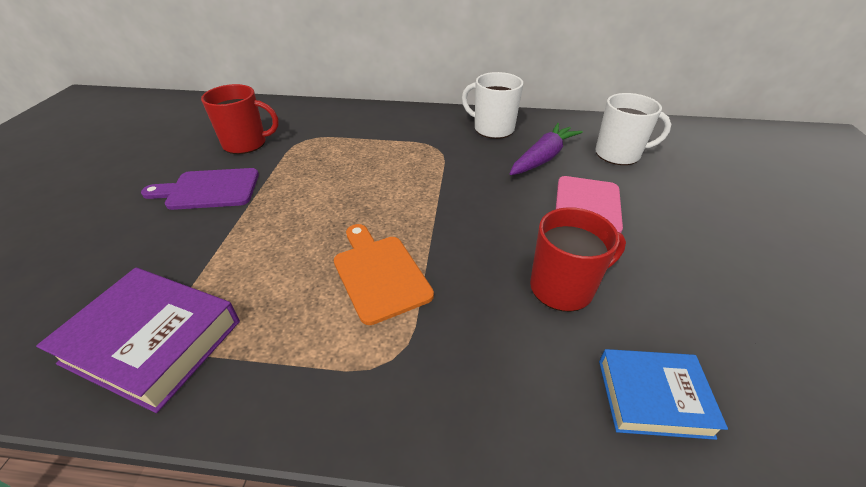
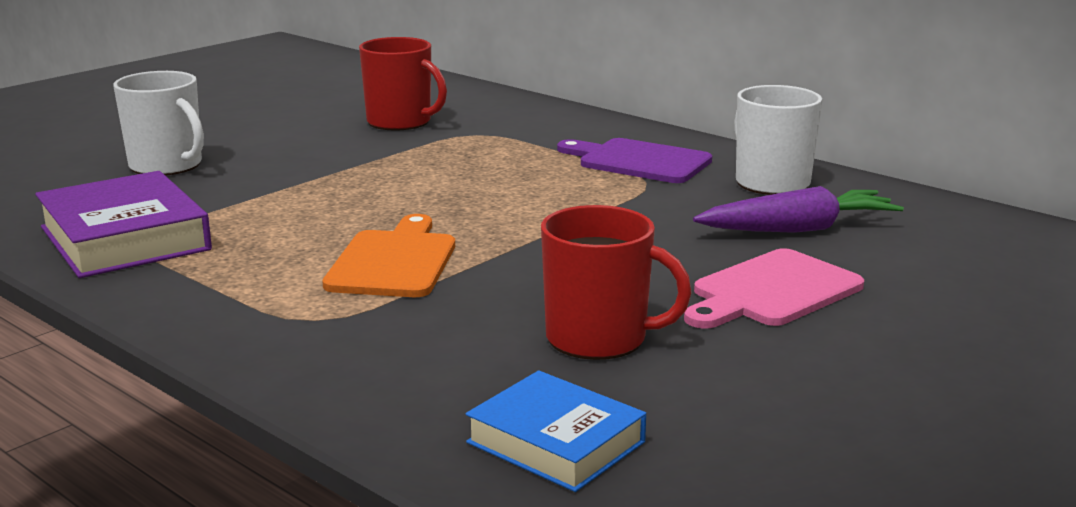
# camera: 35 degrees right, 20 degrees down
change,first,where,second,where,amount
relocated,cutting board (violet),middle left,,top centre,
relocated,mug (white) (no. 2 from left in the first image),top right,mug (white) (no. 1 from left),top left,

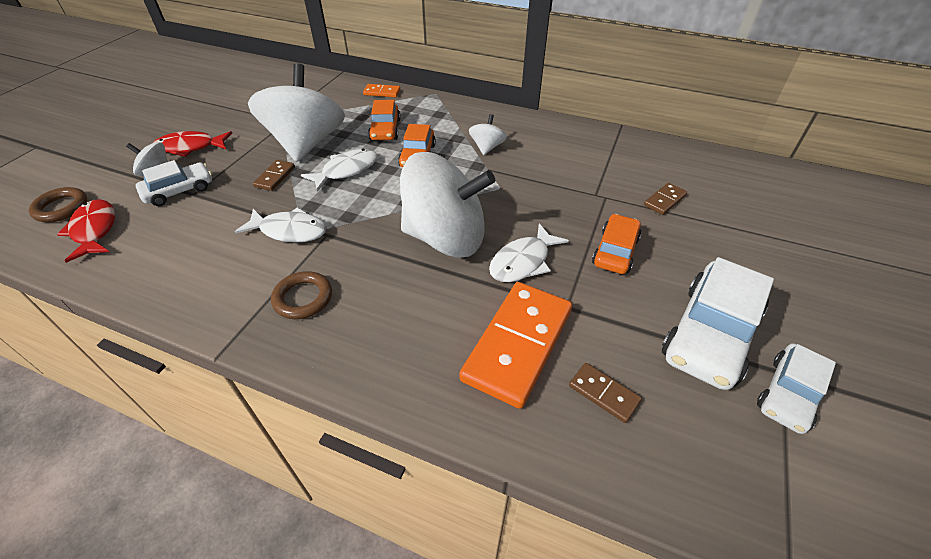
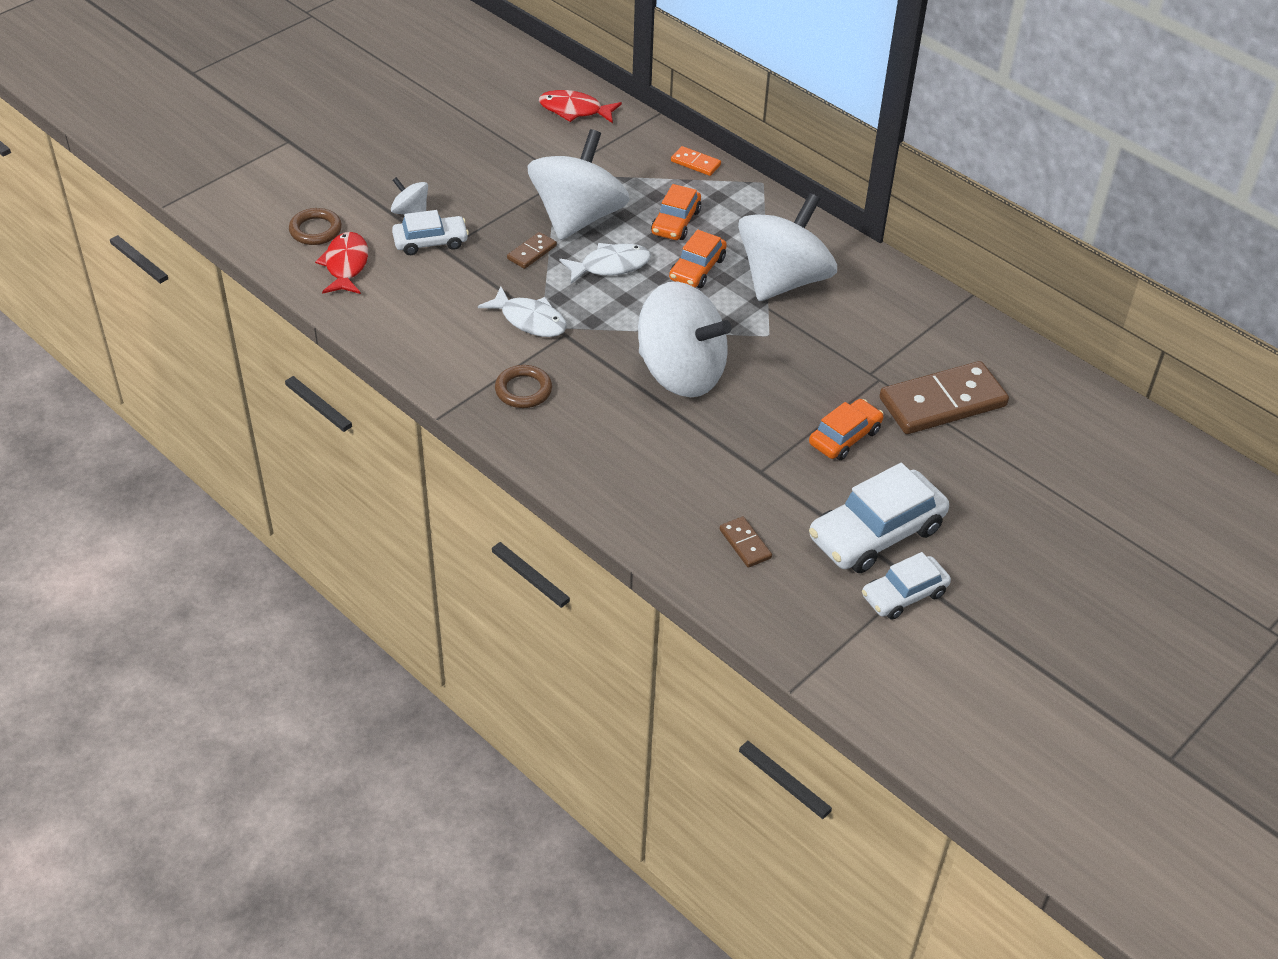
# camera: 20 degrees right, 0 degrees up
change,first,where,second,where,amount
missing,domino (orange) (no. 2 from left),centre,,,
missing,toy fish (white) (no. 3 from left),centre,,,
relocated,toy fish (crimson) (no. 2 from left),top left,,top centre,
size,toy top (white) (no. 4 from left),top centre,,top centre,x2.30
size,domino (russet) (no. 3 from left),middle right,,middle right,x2.21

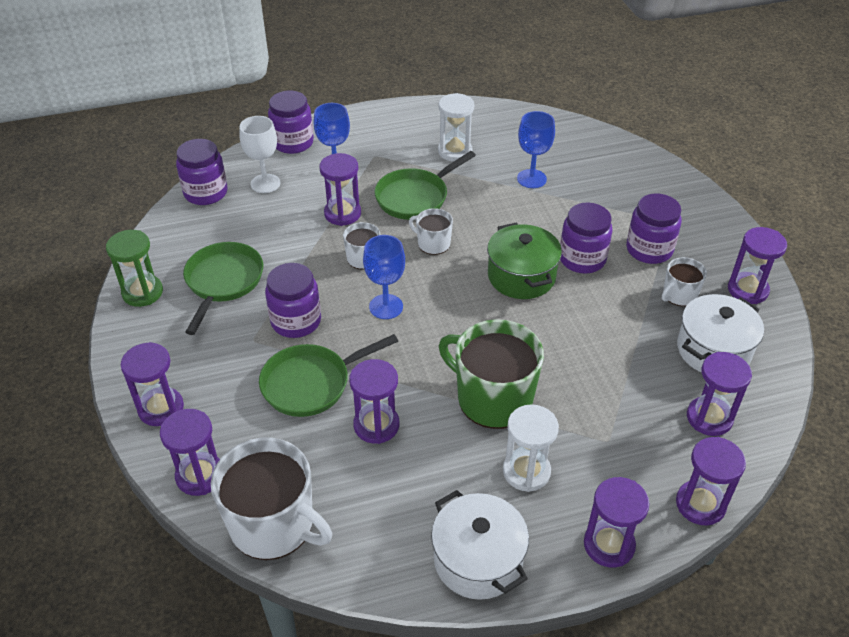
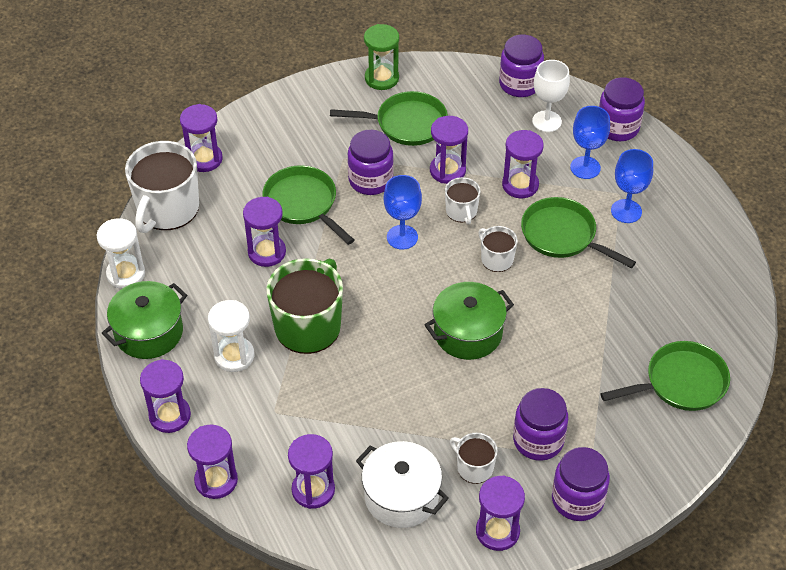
# camera: 80 degrees right, 5 degrees up
change,first,where,second,where,amount
appeared,,,frying pan (leaf-green) (no. 4 from left),middle right,
relocated,hourglass (violet) (no. 1 from left in the first image),middle left,hourglass (violet) (no. 6 from left),top centre,
relocated,hourglass (white) (no. 1 from left),top centre,,middle left,
relocated,wine glass (blue) (no. 3 from left),top centre,,top right,
relocated,preserve jar (violet) (no. 4 from left),middle right,,bottom right,
colour,pot (white) (no. 1 from left),bottom centre,pot (leaf-green) (no. 1 from left),middle left,
spun,mug (white) (no. 3 from left in the first image),centre,mug (white) (no. 4 from left),centre,60 degrees counterclockwise

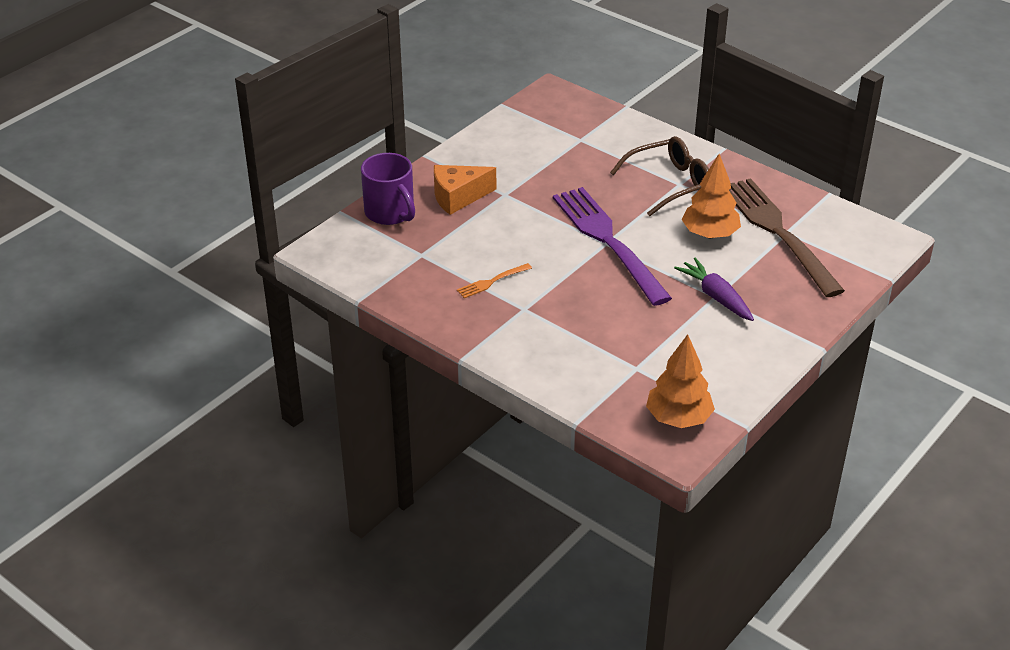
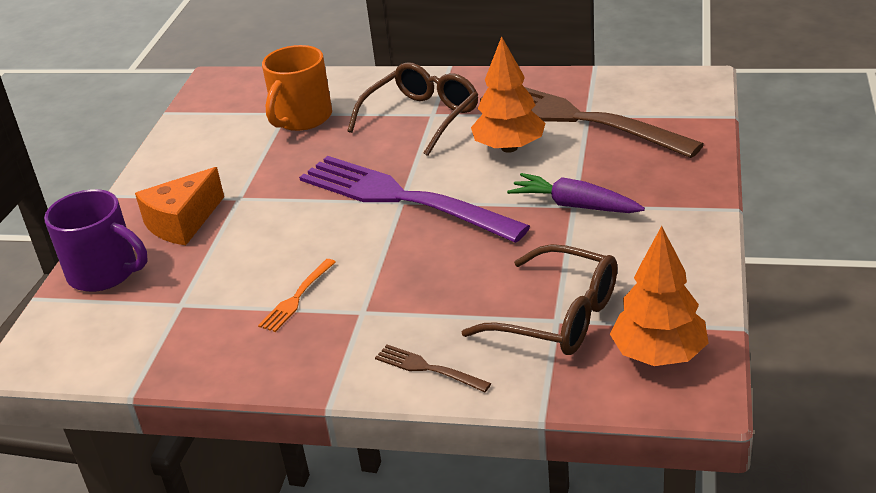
# camera: 25 degrees left, 5 degrees down
change,first,where,second,where,amount
appeared,,,mug (orange),top centre,
appeared,,,dinner fork (russet) (no. 1 from left),bottom centre,
appeared,,,spectacles (russet) (no. 2 from left),centre,

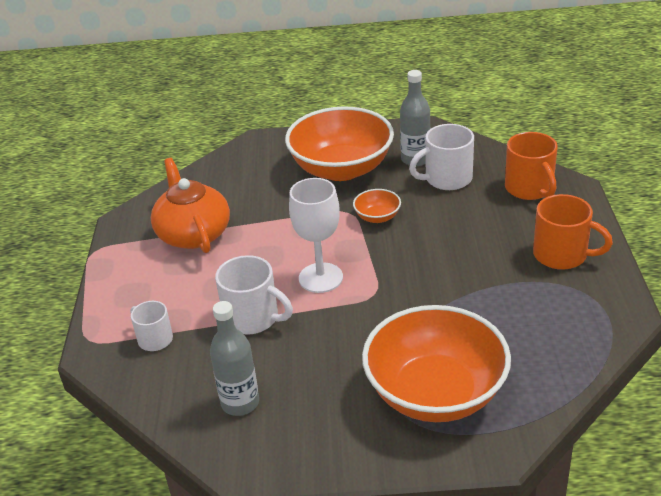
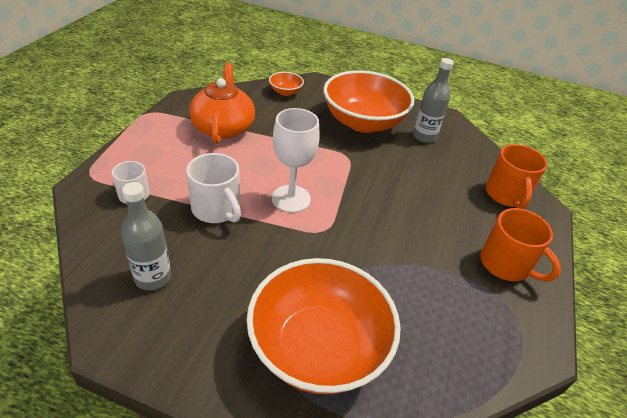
# camera: 15 degrees right, 5 degrees up
change,first,where,second,where,amount
missing,mug (white) (no. 3 from left),top right,,,
relocated,serving bowl (orange) (no. 2 from left in the first image),centre,serving bowl (orange) (no. 1 from left),top centre,

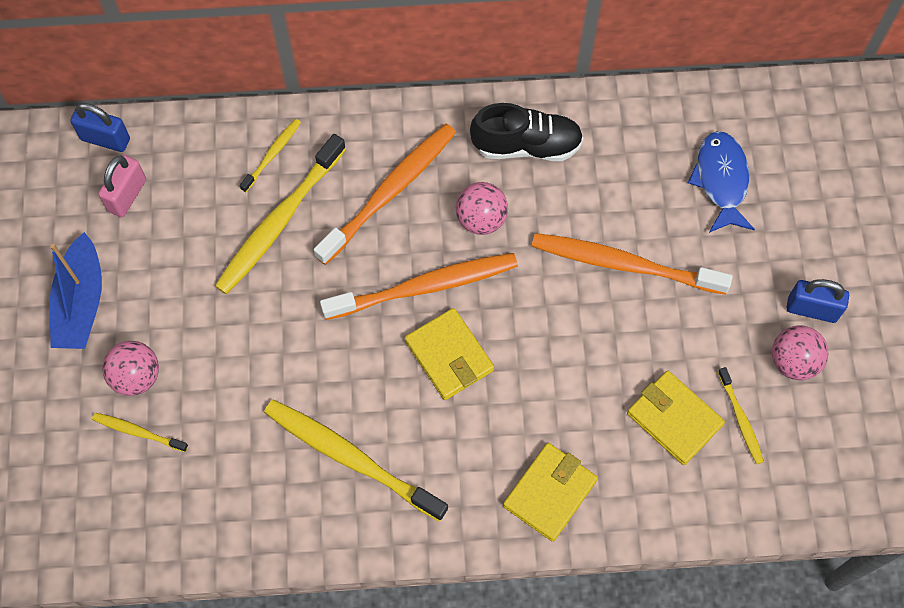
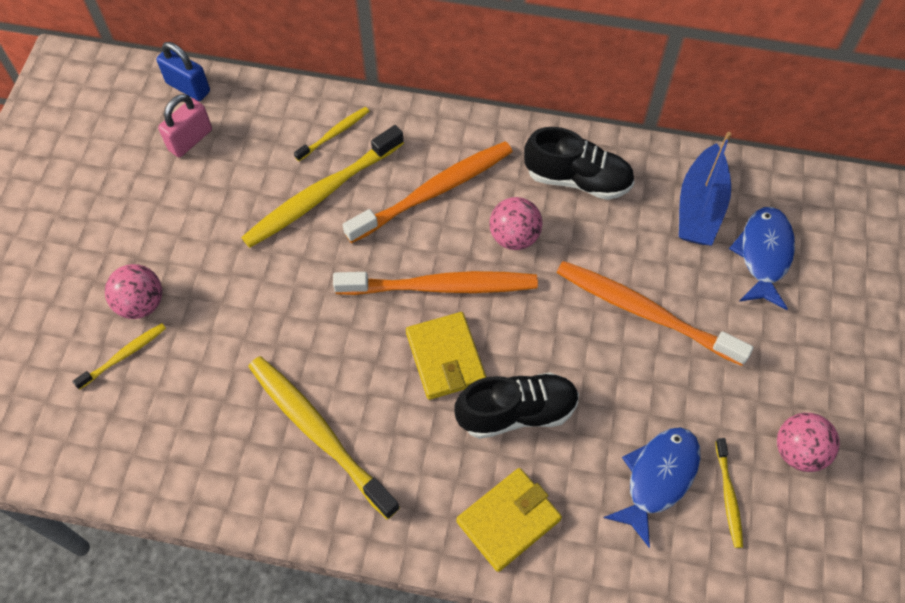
# camera: 15 degrees right, 5 degrees down
change,first,where,second,where,amount
missing,small lock (blue) (no. 2 from left),middle right,,,
appeared,,,shoe (black) (no. 1 from left),bottom centre,
relocated,sailboat (blue),middle left,,top right,
exchanged,wallet (golden) (no. 3 from left),bottom right,toy fish (blue) (no. 1 from left),bottom right,
spun,tooth brush (golden) (no. 1 from left),bottom left,,middle left,105 degrees clockwise

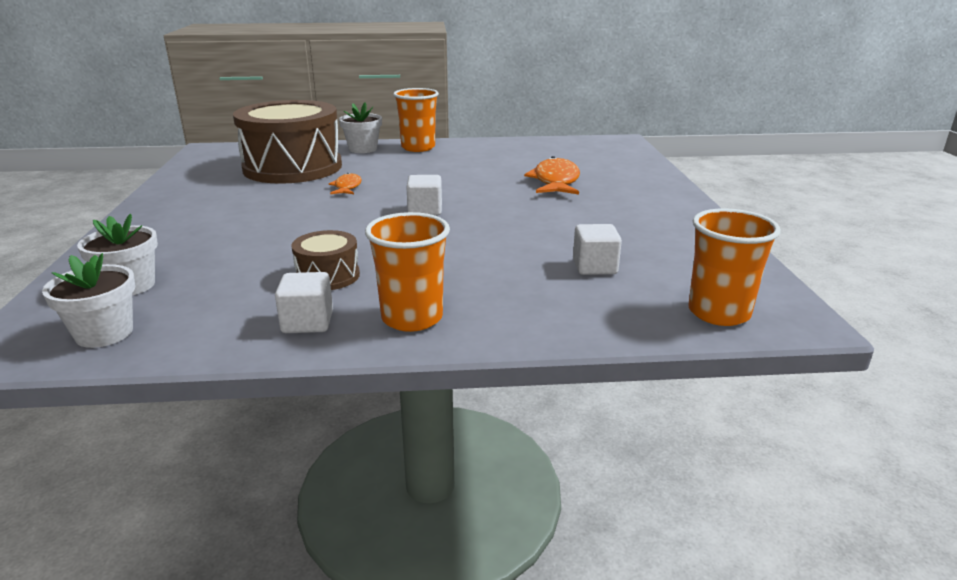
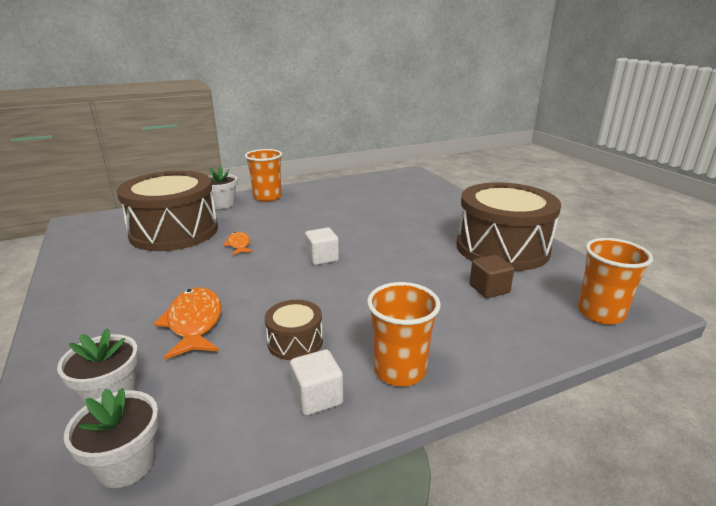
# camera: 20 degrees left, 0 degrees up
change,first,where,second,where,amount
appeared,,,snare drum (russet) (no. 3 from left),middle right,
relocated,toy fish (orange) (no. 2 from left in the first image),top centre,toy fish (orange) (no. 1 from left),middle left,
colour,solid cube (white) (no. 3 from left),centre,solid cube (russet),middle right,

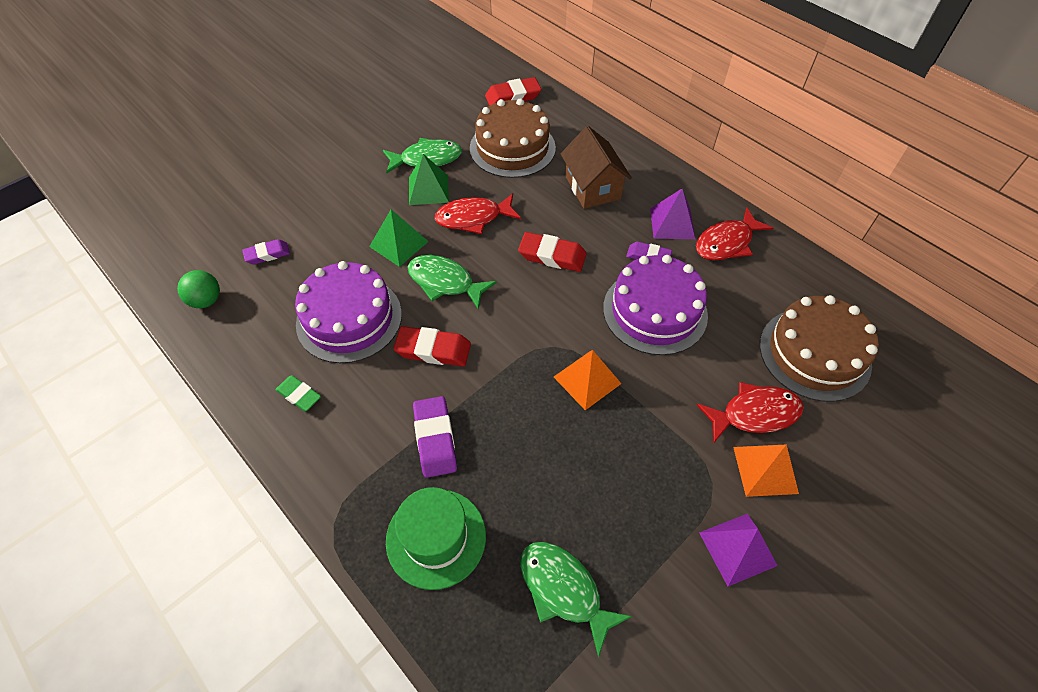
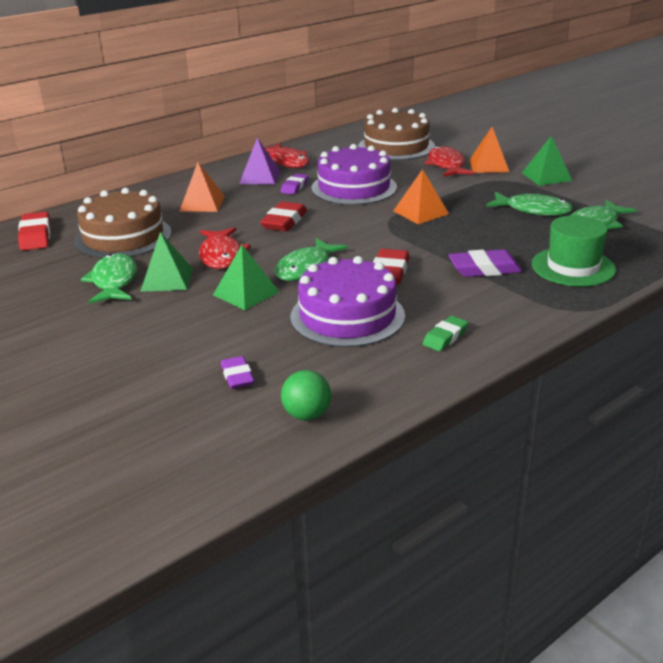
# camera: 85 degrees left, 25 degrees down
change,first,where,second,where,amount
appeared,,,toy fish (leaf-green) (no. 3 from left),top right,
exchanged,toy house (russet),top centre,solid pyramid (orange) (no. 1 from left),top left,
colour,solid pyramid (violet) (no. 2 from left),bottom right,solid pyramid (leaf-green) (no. 3 from left),top right,

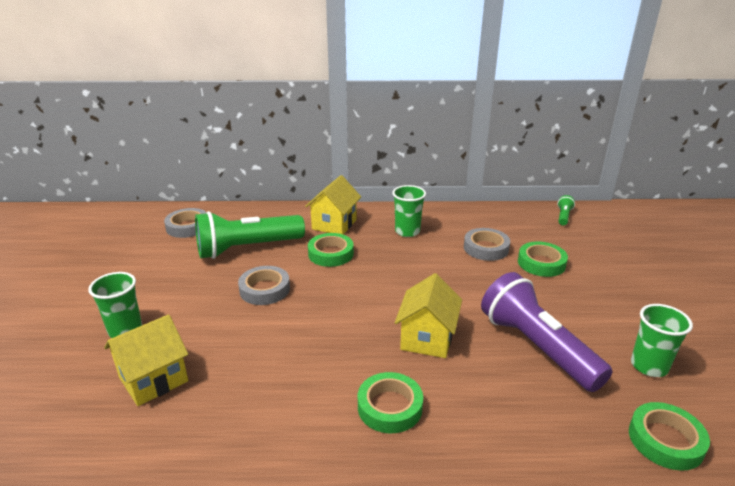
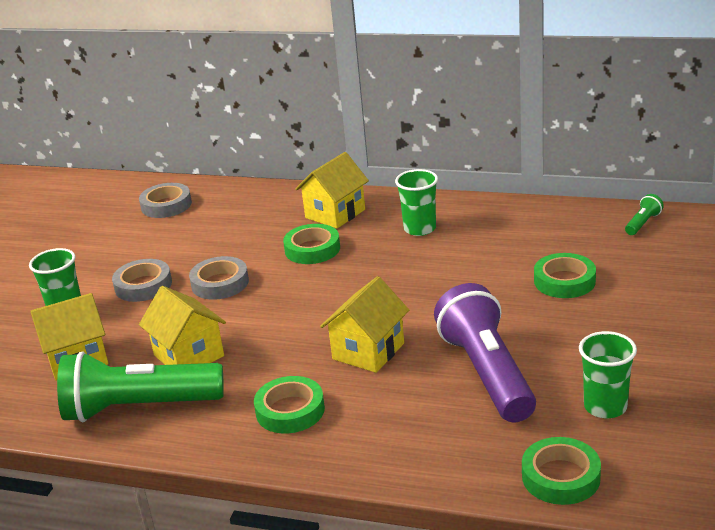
# camera: 20 degrees right, 0 degrees up
change,first,where,second,where,amount
appeared,,,toy house (golden) (no. 2 from left),middle left,
relocated,torch (leaf-green) (no. 1 from left),centre,,bottom left,
relocated,sticky tape (grey) (no. 3 from left in the first image),centre,sticky tape (grey) (no. 1 from left),middle left,

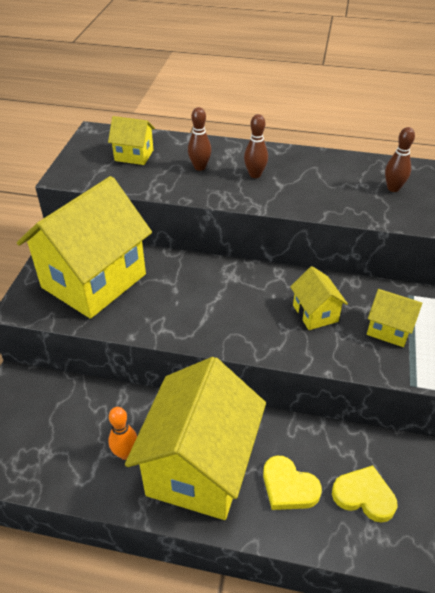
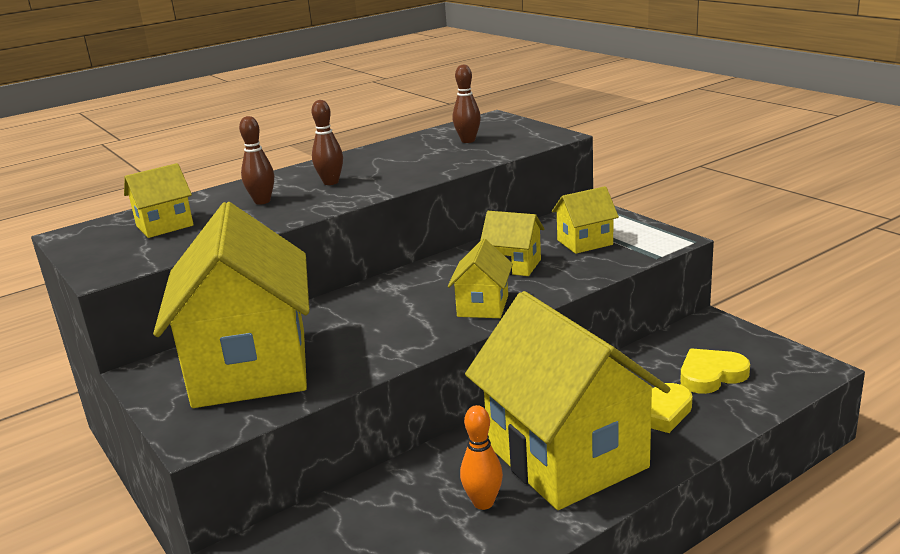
# camera: 45 degrees left, 20 degrees down
change,first,where,second,where,amount
appeared,,,toy house (golden) (no. 3 from left),centre,

